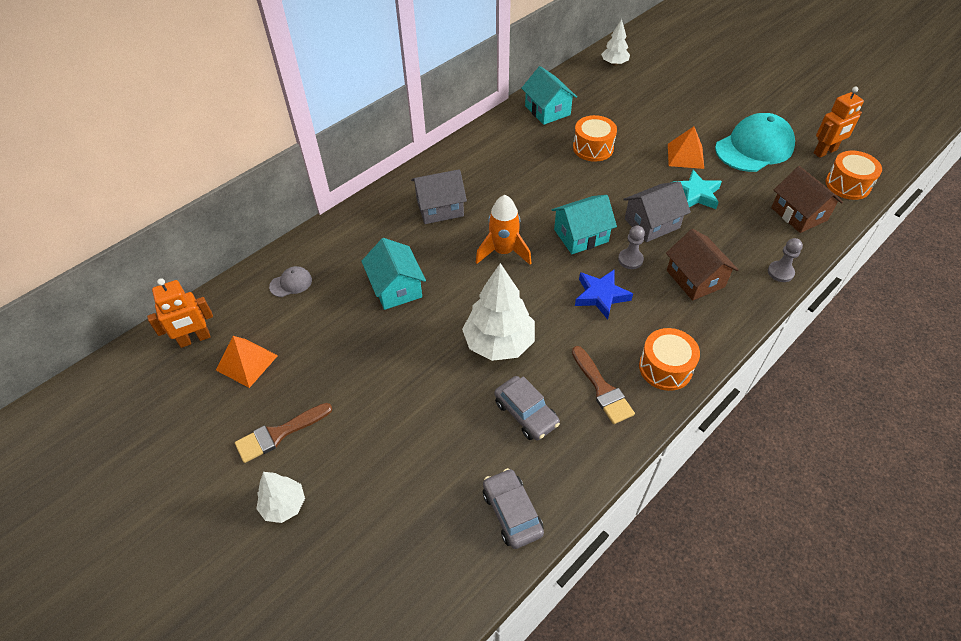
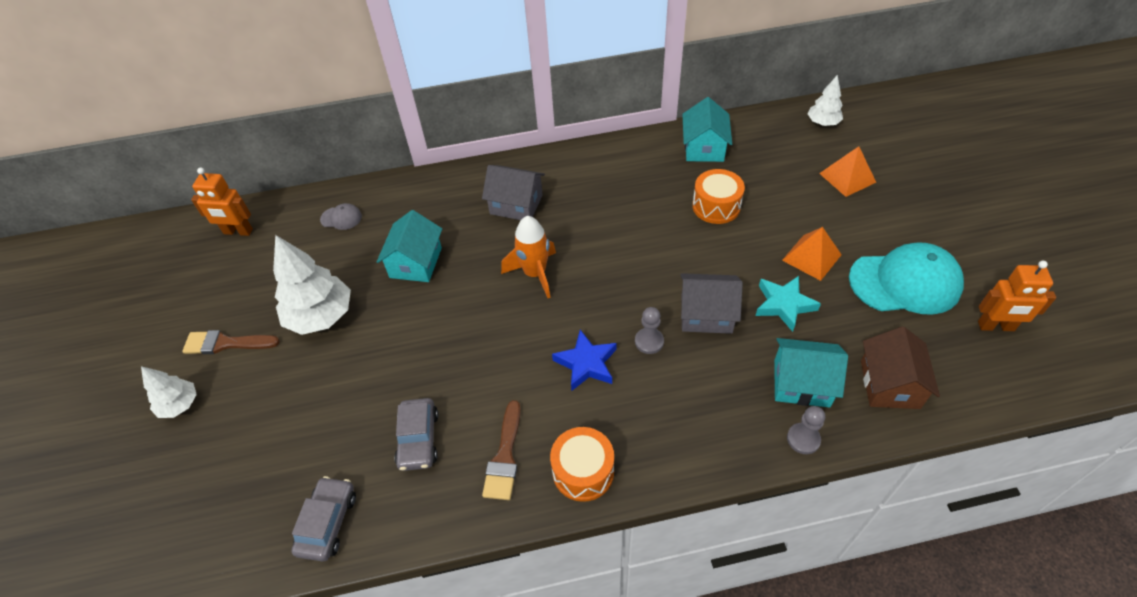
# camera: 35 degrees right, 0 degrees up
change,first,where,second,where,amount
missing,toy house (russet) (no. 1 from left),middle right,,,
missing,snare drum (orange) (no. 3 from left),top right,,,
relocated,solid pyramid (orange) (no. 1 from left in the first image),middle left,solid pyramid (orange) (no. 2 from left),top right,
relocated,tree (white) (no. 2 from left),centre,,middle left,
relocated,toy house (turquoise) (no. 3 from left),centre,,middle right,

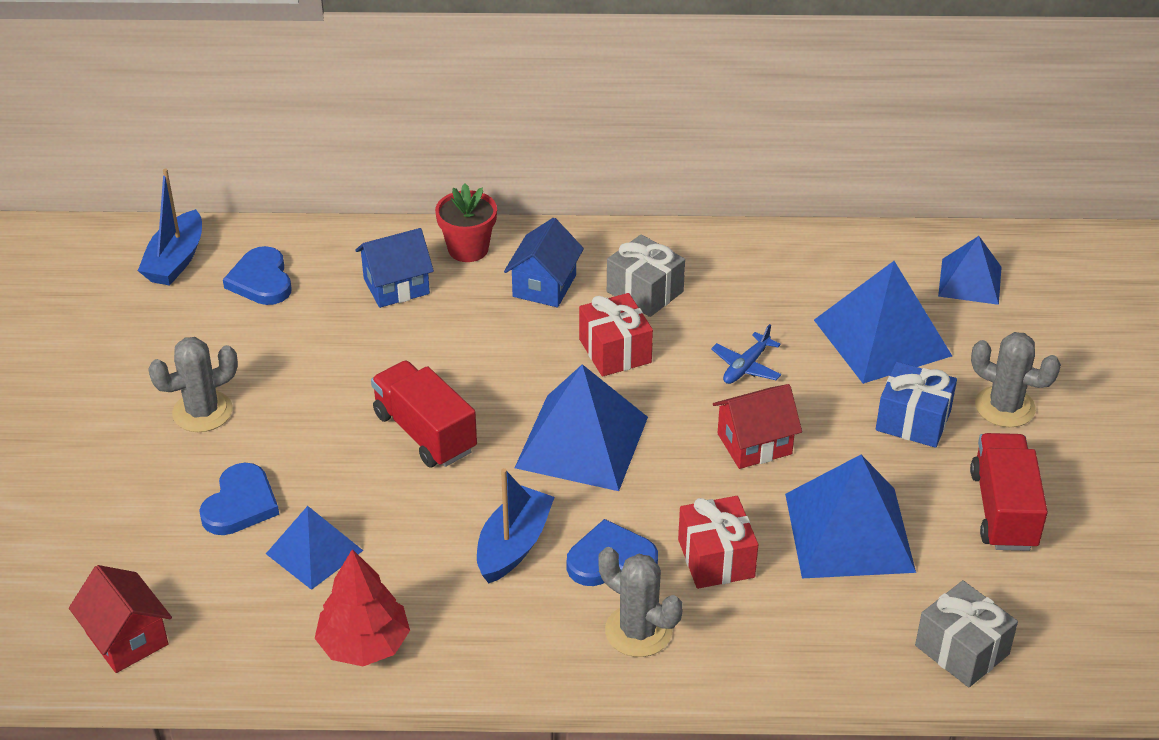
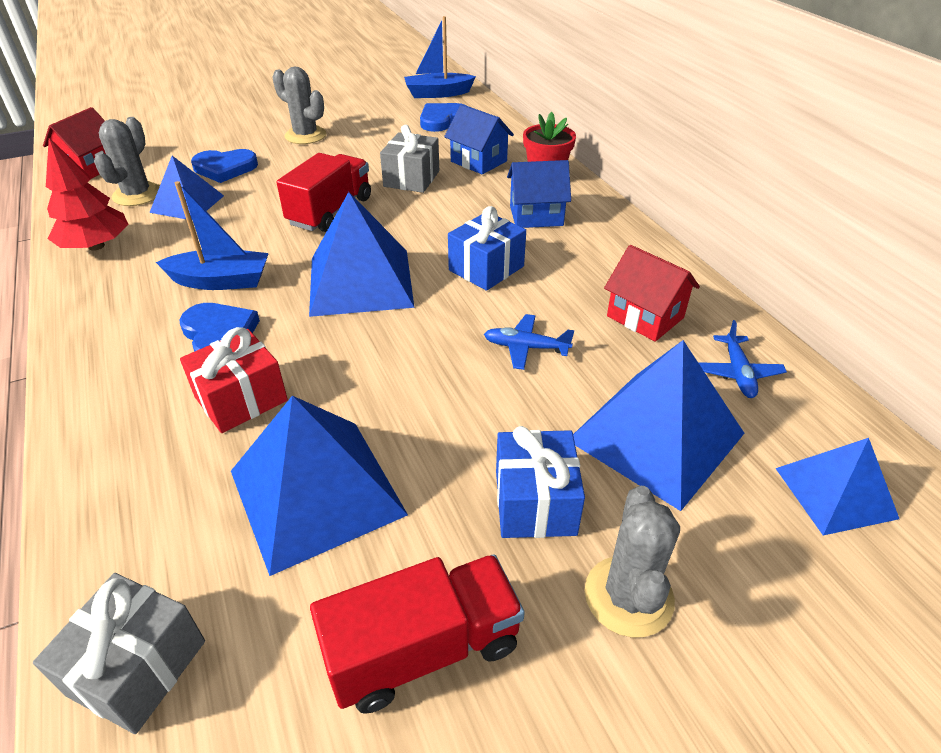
# camera: 65 degrees right, 0 degrees up
change,first,where,second,where,amount
appeared,,,toy plane (blue) (no. 2 from left),middle right,
relocated,cactus (grey) (no. 2 from left in the first image),bottom centre,cactus (grey) (no. 1 from left),top left,
relocated,present (grey) (no. 1 from left in the first image),centre,present (grey) (no. 2 from left),top centre,
relocated,toy house (crimson) (no. 2 from left),centre,,middle right,
colour,present (crimson) (no. 1 from left),centre,present (blue) (no. 1 from left),top centre,

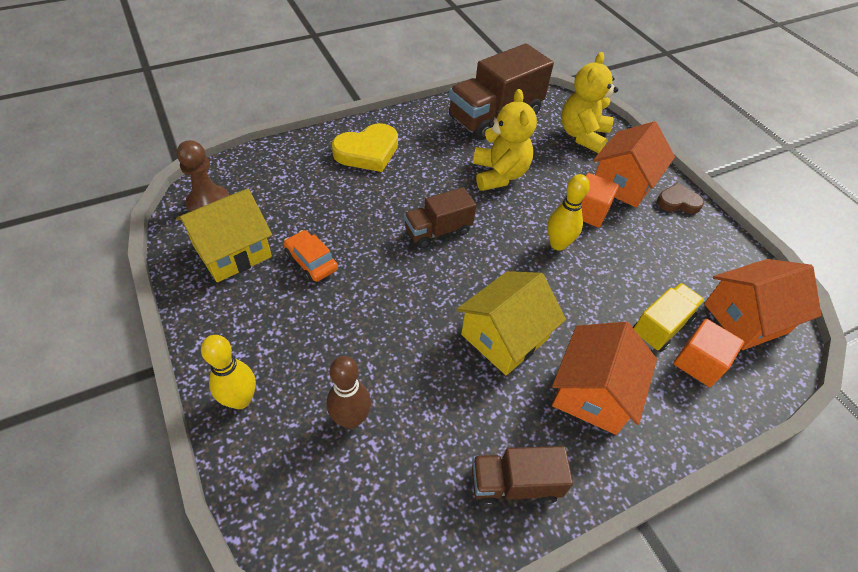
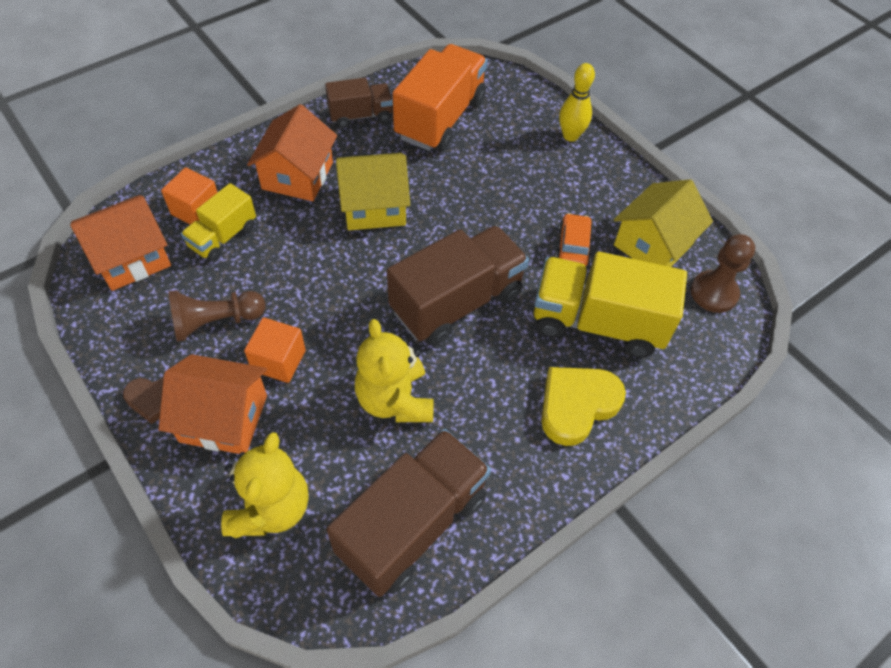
# camera: 170 degrees right, 5 degrees up
change,first,where,second,where,amount
missing,skittle (russet),bottom centre,,,
missing,skittle (golden) (no. 2 from left),centre,,,
appeared,,,game pawn (russet) (no. 1 from left),middle left,
appeared,,,lorry (orange),top centre,
appeared,,,lorry (golden) (no. 2 from left),middle right,
spun,toy car (orange),centre,,centre,120 degrees counterclockwise
spun,toy house (golden) (no. 2 from left in the first image),centre,toy house (golden) (no. 1 from left),top centre,45 degrees clockwise
spun,toy house (orange) (no. 2 from left),top right,,middle left,75 degrees clockwise
size,lorry (russet) (no. 1 from left in the first image),centre,lorry (russet) (no. 3 from left),centre,x1.78

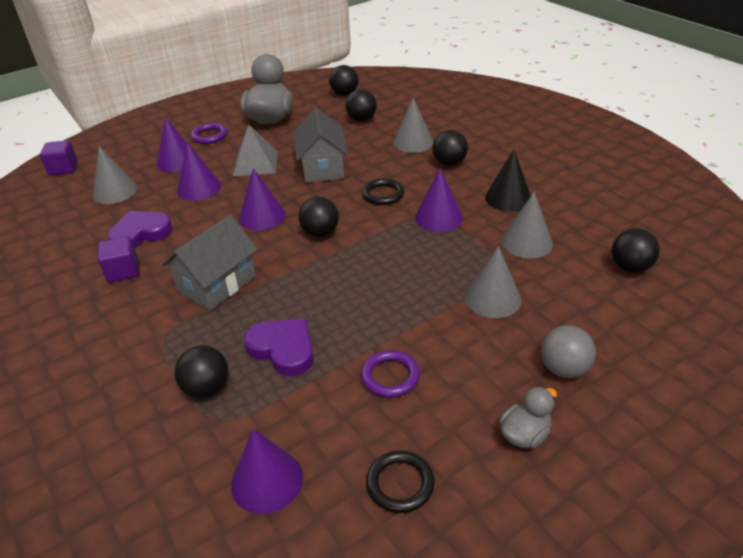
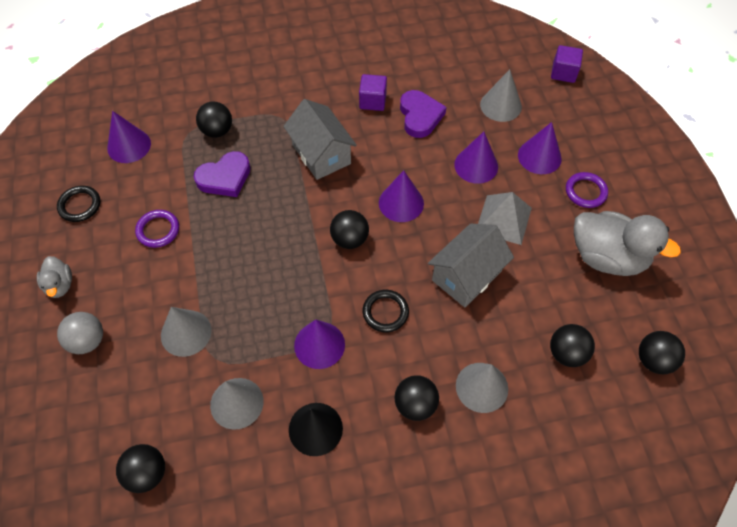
# camera: 110 degrees right, 20 degrees up
change,first,where,second,where,amount
spun,toy house (grey) (no. 2 from left),top centre,,centre,60 degrees counterclockwise

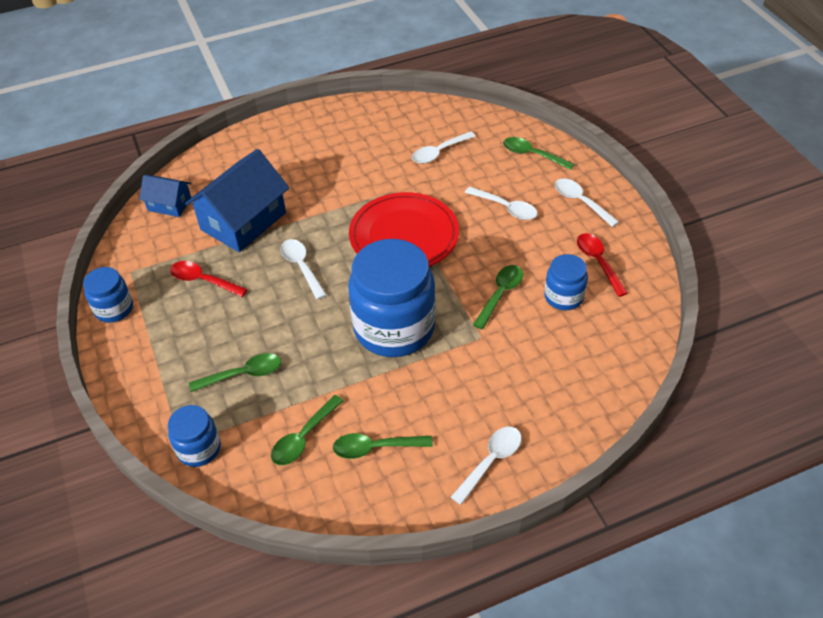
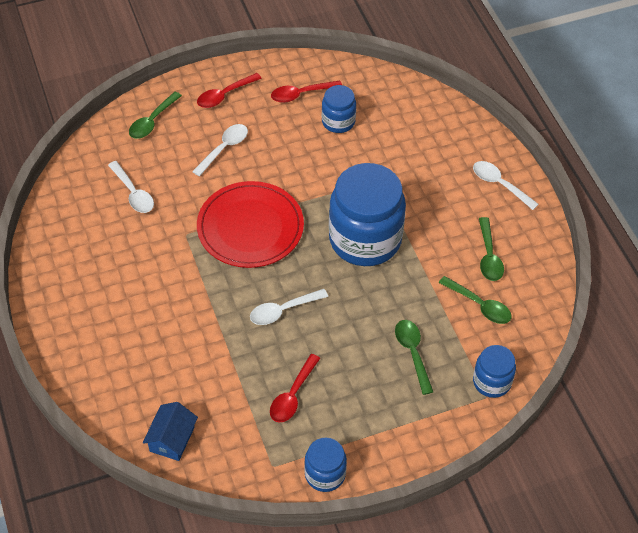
# camera: 90 degrees left, 5 degrees up
change,first,where,second,where,amount
missing,toy house (blue) (no. 2 from left),top left,,,
missing,teaspoon (leaf-green) (no. 4 from left),centre,,,
colour,teaspoon (white) (no. 5 from left),top right,teaspoon (crimson) (no. 1 from left),top centre,

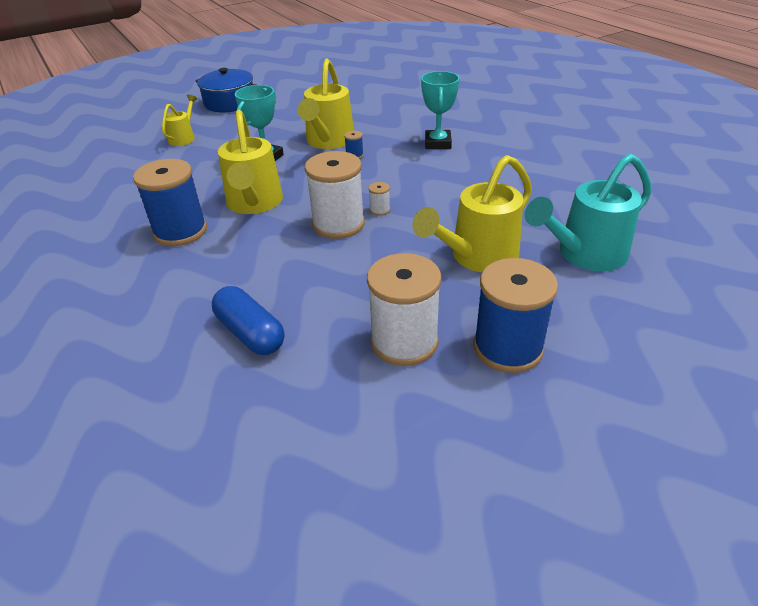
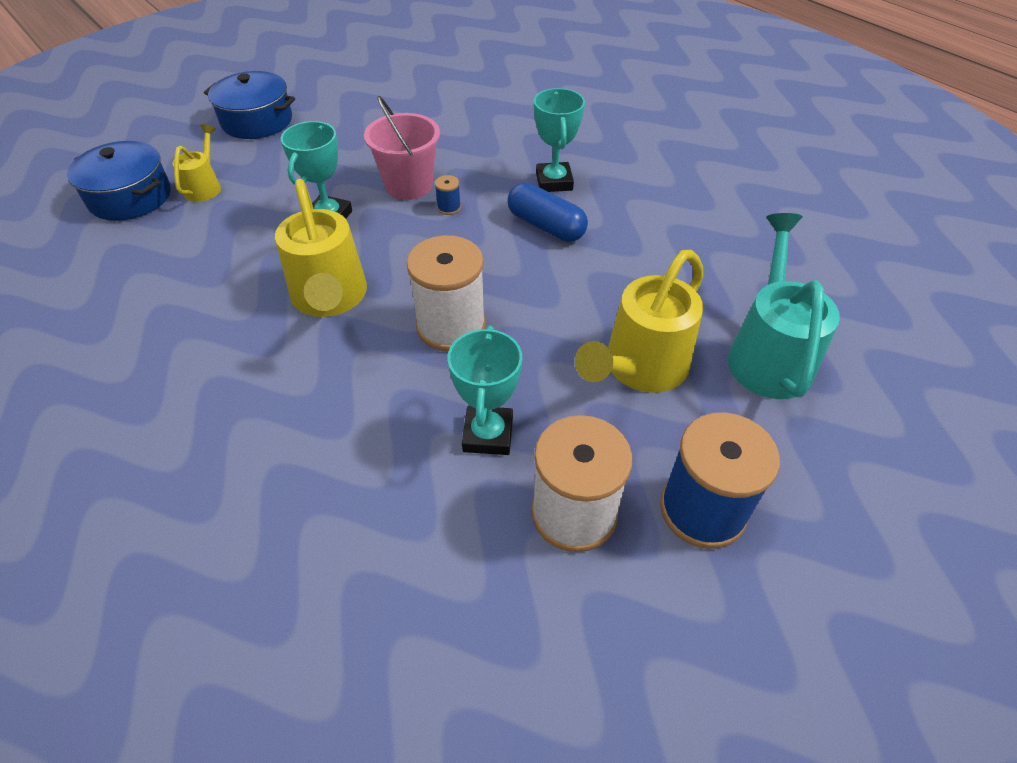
# camera: 10 degrees left, 10 degrees up
change,first,where,second,where,amount
missing,reel of thread (blue) (no. 1 from left),middle left,,,
missing,reel of thread (white) (no. 2 from left),top centre,,,
appeared,,,pot (blue) (no. 1 from left),top left,
appeared,,,trophy (turquoise) (no. 2 from left),centre,
relocated,capsule (blue),middle left,,top centre,
exchanged,watering can (golden) (no. 3 from left),top centre,sand bucket (pink),top centre,
spun,watering can (turquoise),middle right,,middle right,135 degrees clockwise

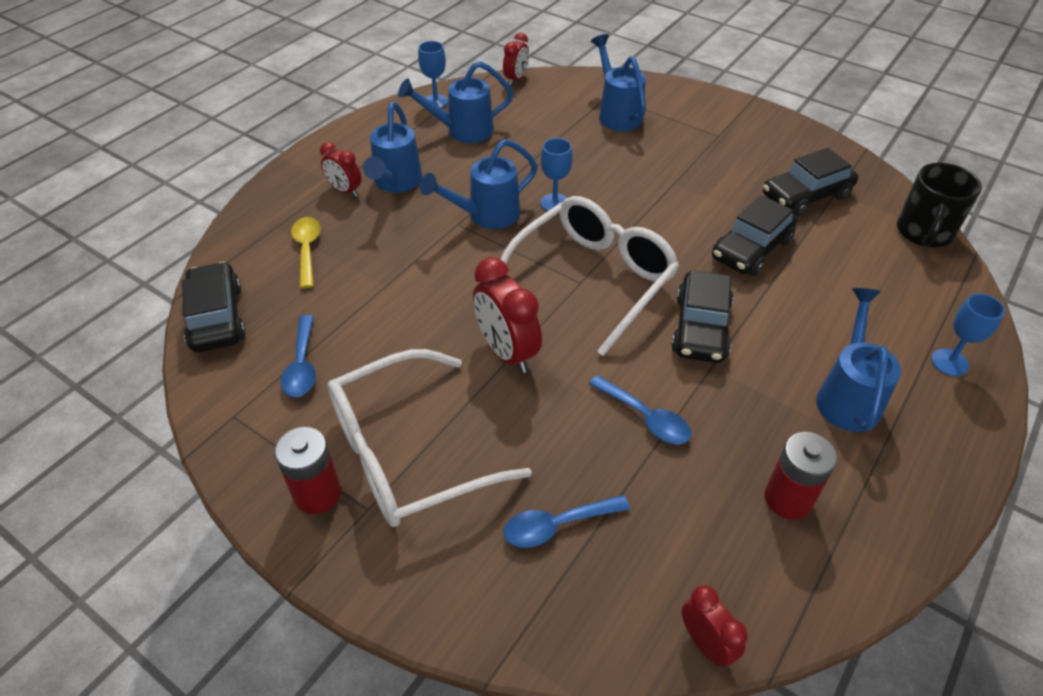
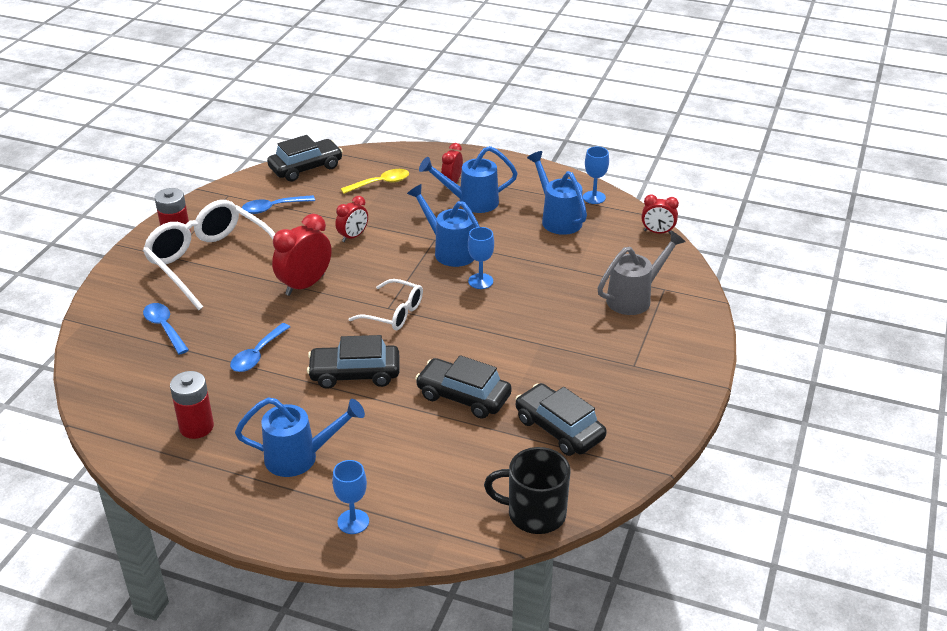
# camera: 75 degrees right, 10 degrees down
change,first,where,second,where,amount
relocated,alarm clock (crimson) (no. 4 from left in the first image),bottom right,alarm clock (crimson) (no. 2 from left),centre,
colour,watering can (blue) (no. 4 from left),top centre,watering can (grey),middle right,
size,spectacles (white) (no. 2 from left),centre,,centre,x0.54

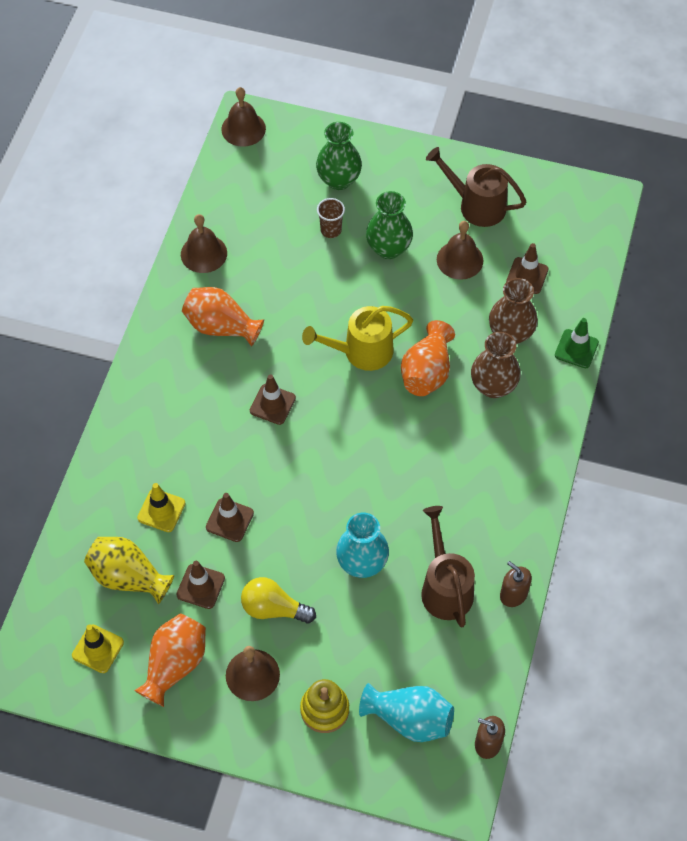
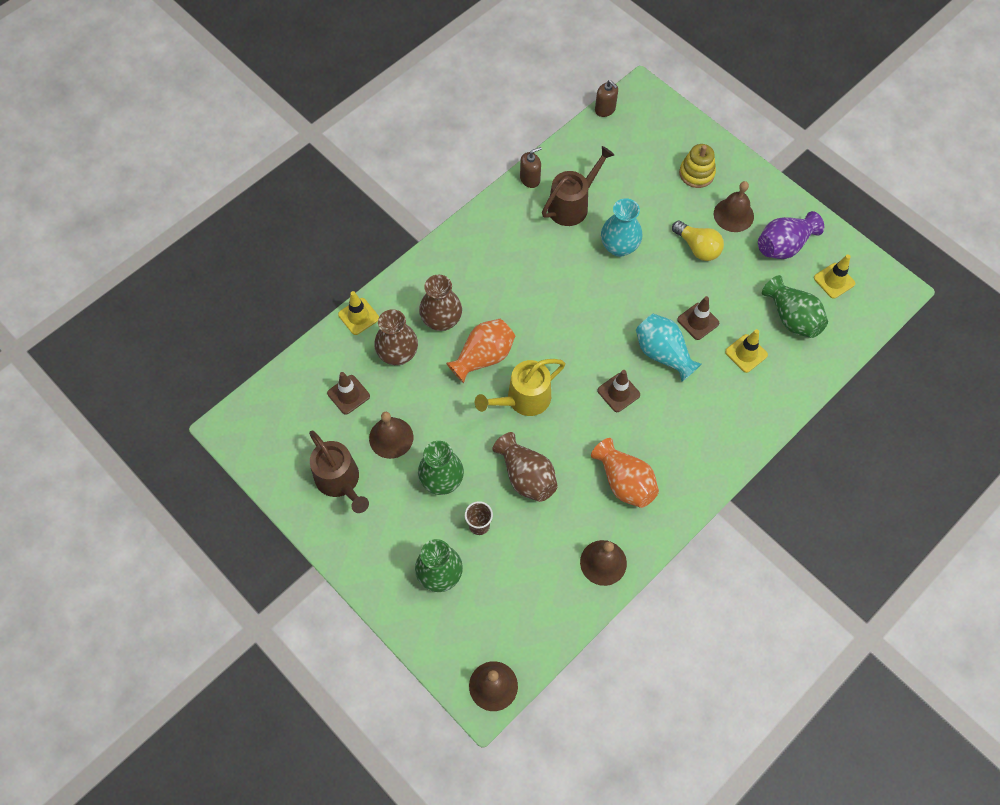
# camera: 150 degrees left, 5 degrees up
change,first,where,second,where,amount
missing,safety cone (russet) (no. 1 from left),bottom left,,,
appeared,,,tall vase (russet) (no. 3 from left),centre,
relocated,tall vase (turquoise) (no. 2 from left),bottom centre,,middle right,
colour,tall vase (golden),bottom left,tall vase (leaf-green) (no. 3 from left),middle right,
colour,tall vase (orange) (no. 1 from left),bottom left,tall vase (violet),top right,
colour,safety cone (leaf-green),middle right,safety cone (golden) (no. 1 from left),centre,
spun,watering can (golden),centre,,centre,135 degrees clockwise
spun,watering can (russet) (no. 1 from left in the first image),bottom centre,watering can (russet) (no. 2 from left),top centre,150 degrees counterclockwise
spun,soap pump (russet) (no. 2 from left in the first image),bottom right,soap pump (russet) (no. 1 from left),top centre,105 degrees counterclockwise

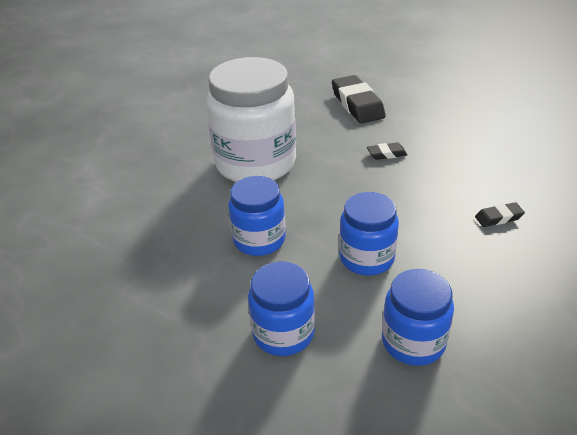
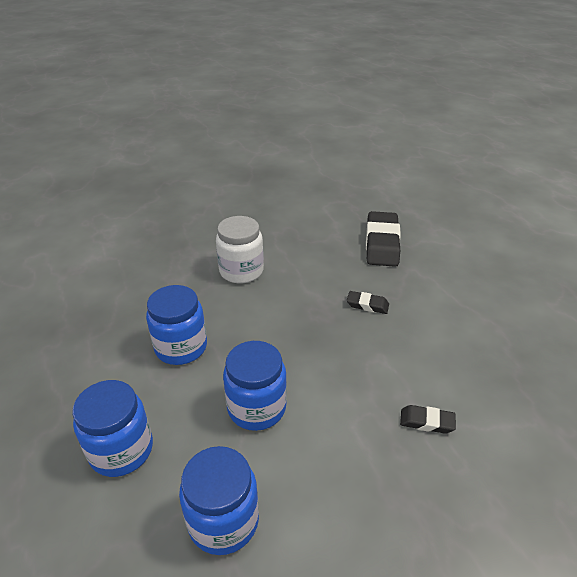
# camera: 25 degrees right, 0 degrees up
change,first,where,second,where,amount
size,preserve jar (white),top centre,,centre,x0.55

